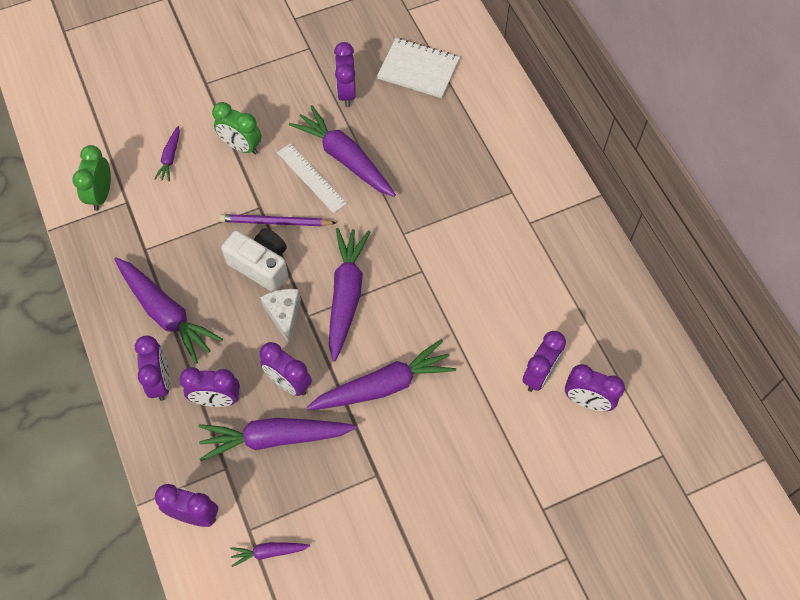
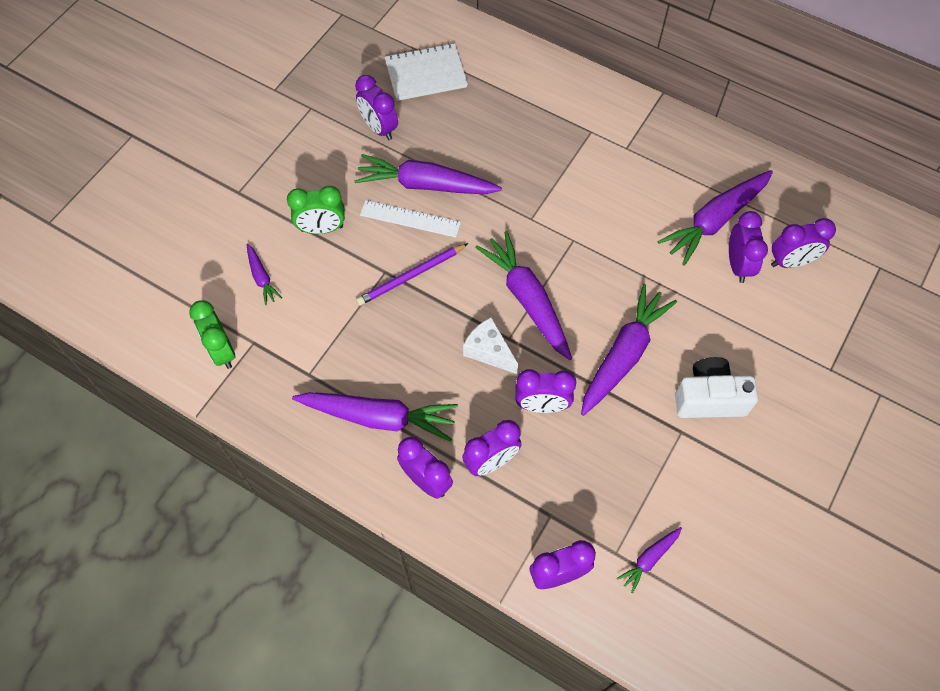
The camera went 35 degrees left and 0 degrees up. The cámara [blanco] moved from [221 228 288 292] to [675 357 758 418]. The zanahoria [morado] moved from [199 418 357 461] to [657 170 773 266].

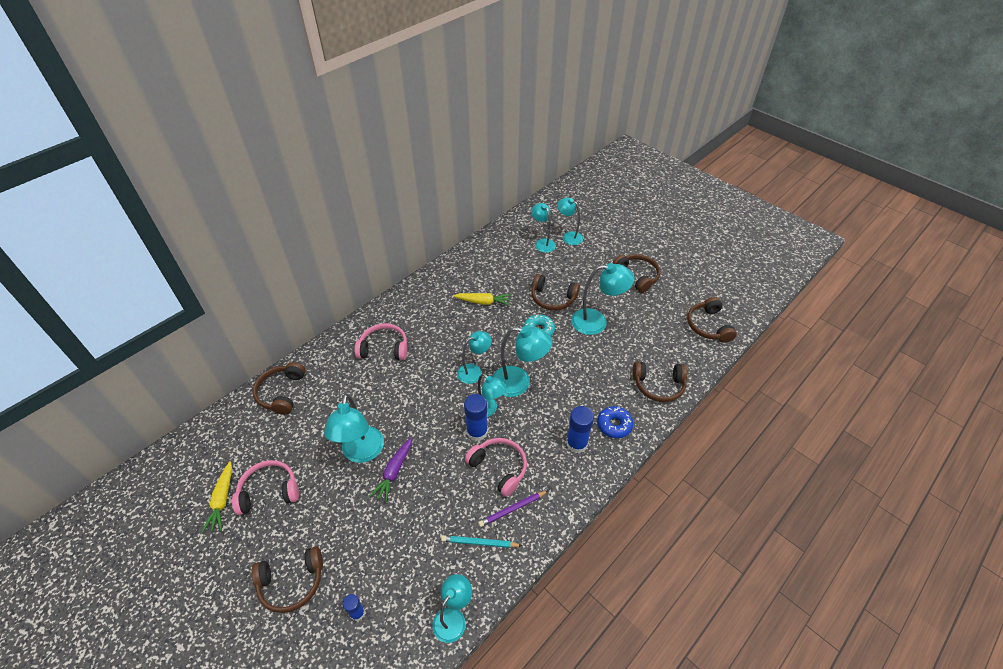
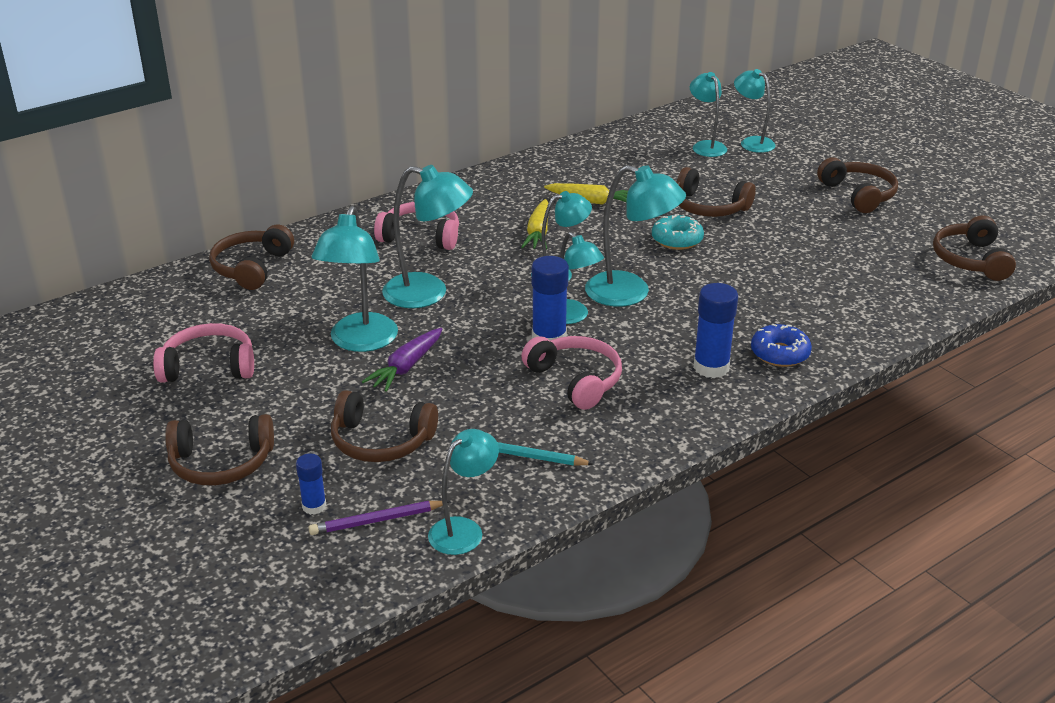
The camera went 10 degrees right and 15 degrees down. The lámpara [turquesa] moved from [571 263 634 335] to [382 165 473 308]. The auriculares [marrón] moved from [632 362 688 402] to [331 390 438 462]. The zanahoria [amarillo] moved from [202 461 232 532] to [521 199 549 249]. The lápiz [morado] moved from [478 491 548 527] to [308 501 450 535].

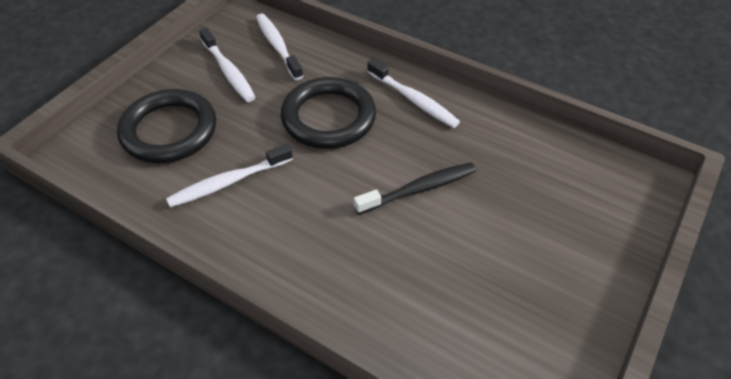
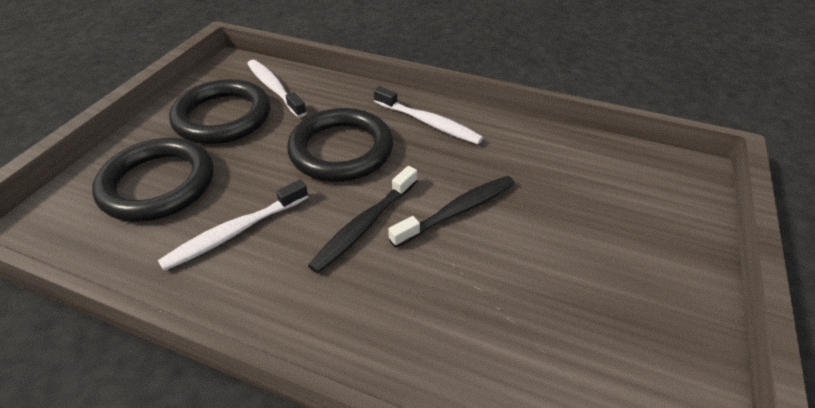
The camera went 10 degrees left and 5 degrees down. The cepillo de dientes [blanco] at [199 28 256 102] was replaced by the anillo [negro] at [169 79 271 144]. The cepillo de dientes [negro] at [308 166 417 274] appeared.

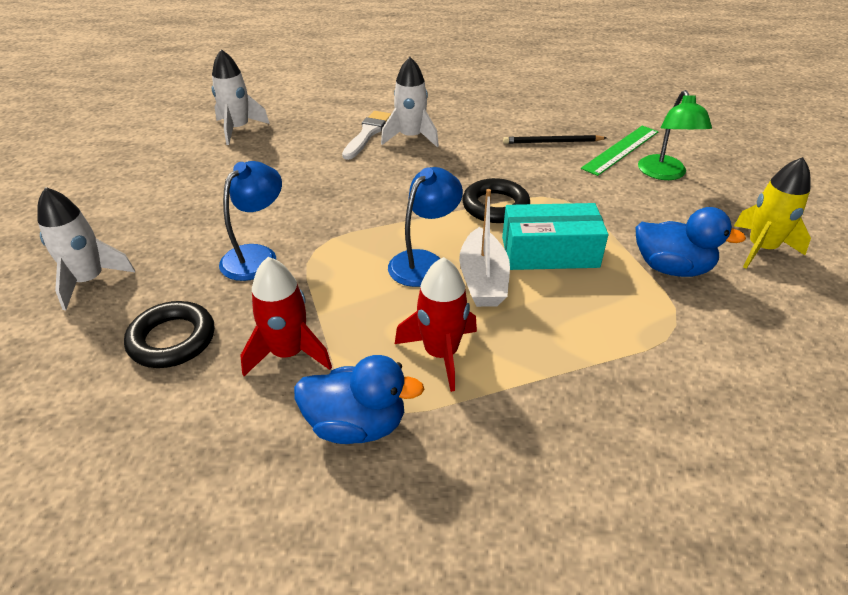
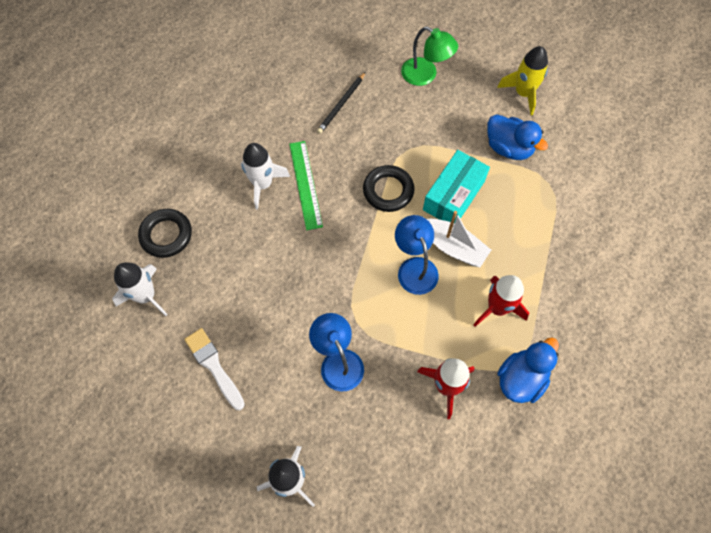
The camera went 55 degrees left and 25 degrees up. The pincel [blanco] moved from [342 111 391 160] to [184 328 245 410]. The regla [verde] moved from [581 126 658 176] to [289 141 323 230]. The pato [azul] at [635 207 746 277] turned 75 degrees clockwise. The anillo [negro] moved from [124 301 214 368] to [138 209 192 258].

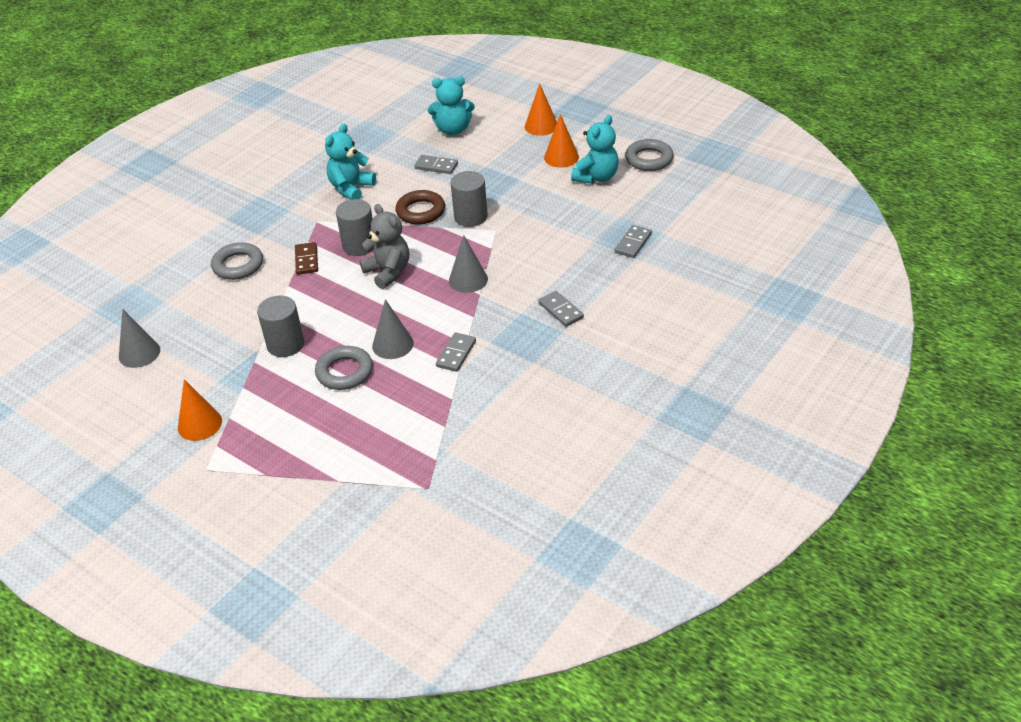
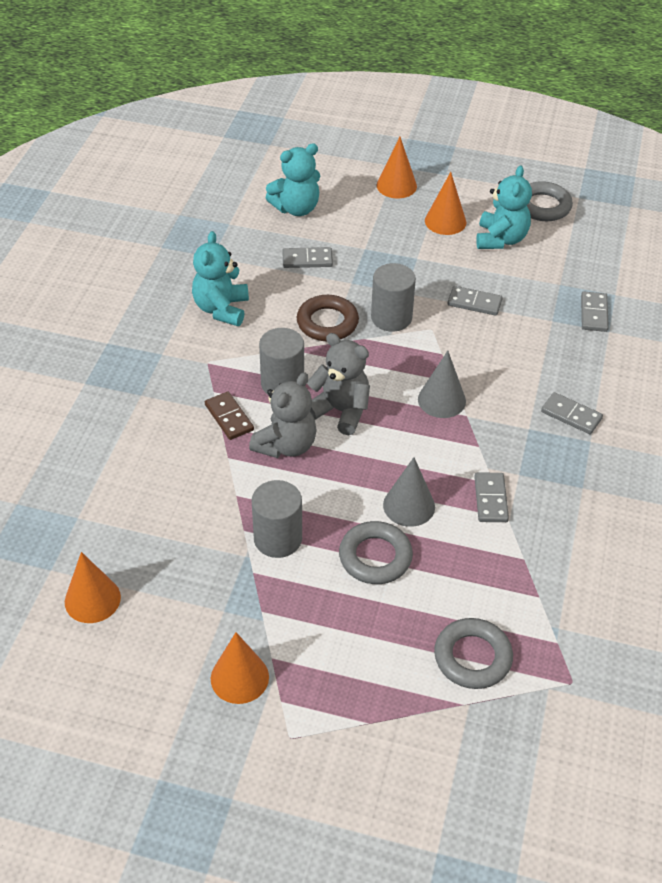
The camera went 25 degrees left and 5 degrees up. The anillo [gris] moved from [211 242 263 280] to [434 618 513 689]. The cono [gris] at [119 309 160 368] became the cono [naranja] at [65 552 121 623]. The ficha de dominó [gris] at [447 286 503 316] appeared. The osito [gris] at [249 372 317 458] appeared.

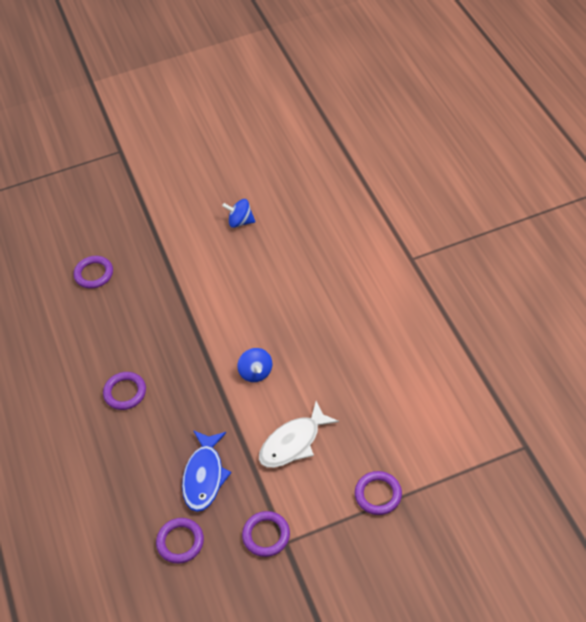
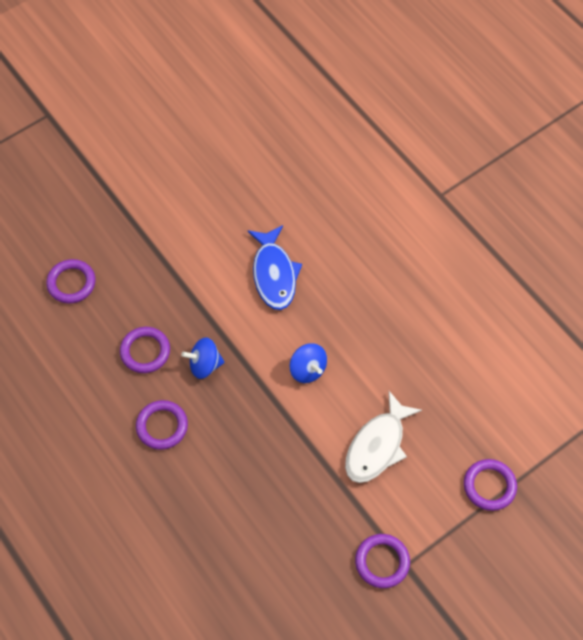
The camera went 20 degrees left and 10 degrees up. The peonza [azul] moved from [222 199 255 228] to [181 337 225 379]. The pez [azul] moved from [182 430 231 512] to [248 225 302 310]. The anillo [morado] moved from [156 518 204 564] to [120 327 170 373].

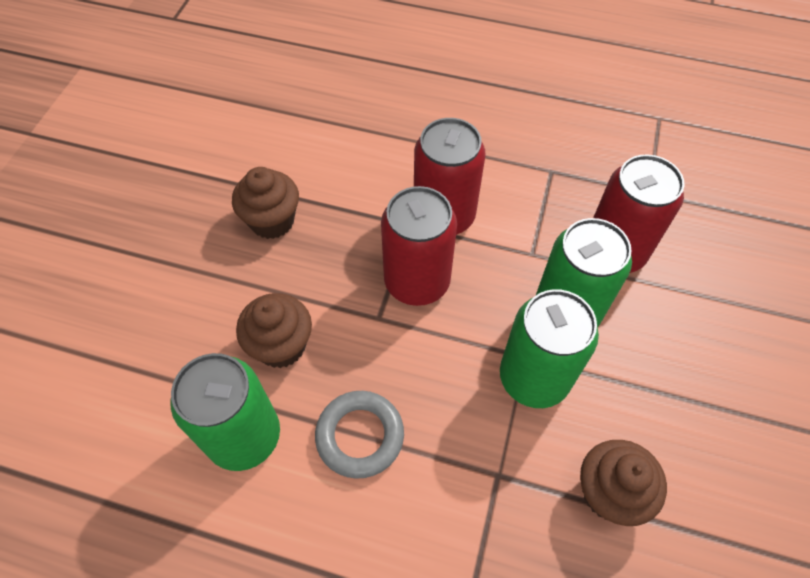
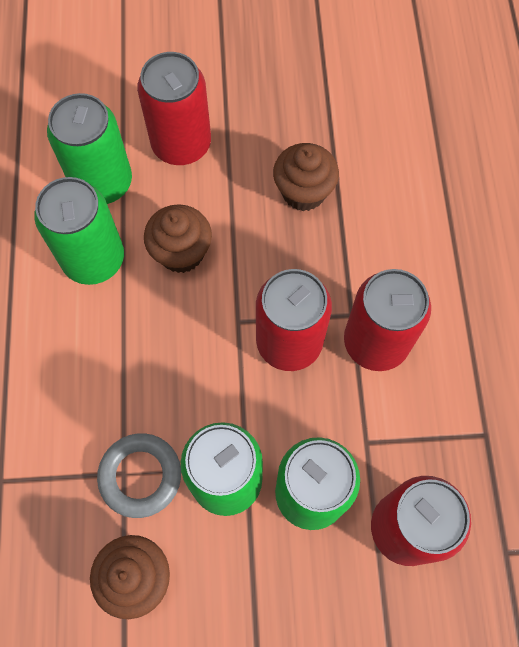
The camera went 70 degrees right and 10 degrees up. The anillo [gris] moved from [315 391 404 479] to [97 433 181 518]. The lata [rojo] at [137 52 211 165] appeared. The lata [verde] at [47 93 132 204] appeared.

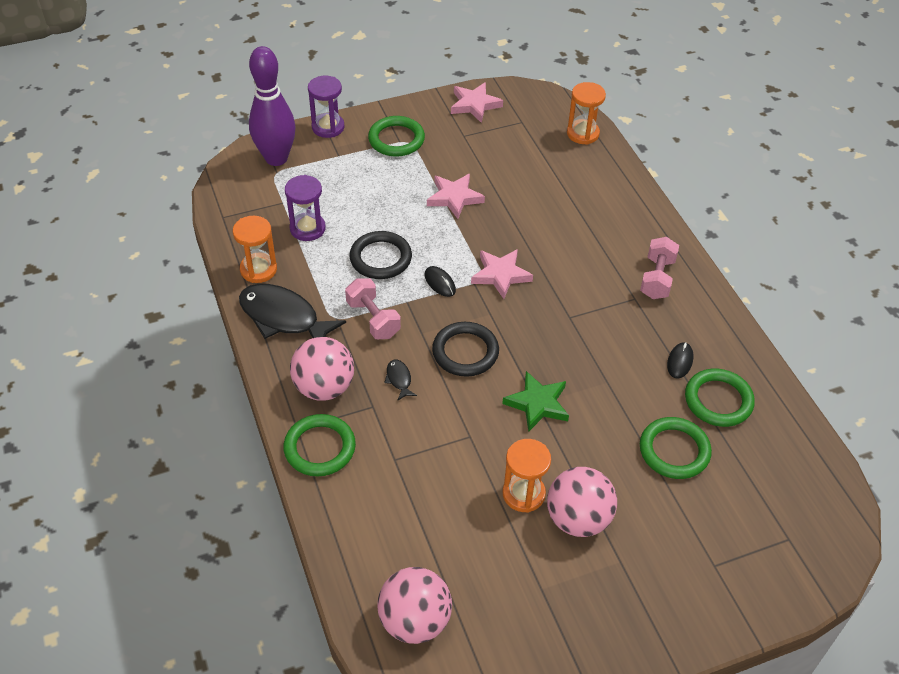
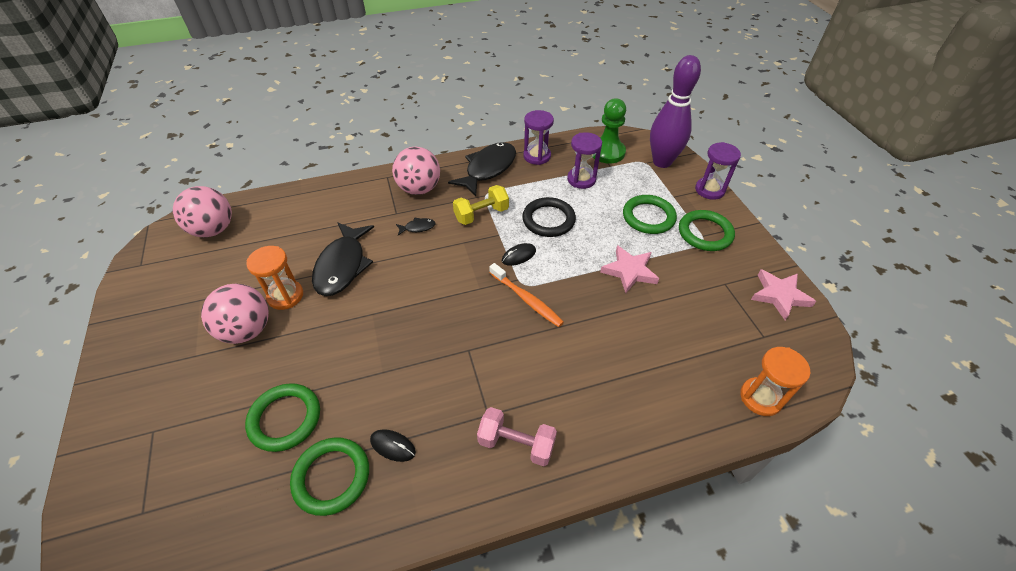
The camera went 95 degrees right and 0 degrees up. The reloj de arena [naranja] at [233 216 277 283] became the reloj de arena [morado] at [523 110 554 165]. The estrella [rosa] at [471 249 533 299] was replaced by the cepillo de dientes [naranja] at [489 263 564 327]. The mancuerna [rosa] at [345 278 401 339] became the mancuerna [amarillo] at [453 185 509 225]. The anillo [negro] at [432 322 499 377] disappeared. The estrella [verde] at [502 371 569 432] disappeared. The anillo [verde] moved from [283 414 356 477] to [623 195 677 234]. The peón [verde] at [593 98 626 164] appeared. The pez [negro] at [312 222 374 296] appeared.

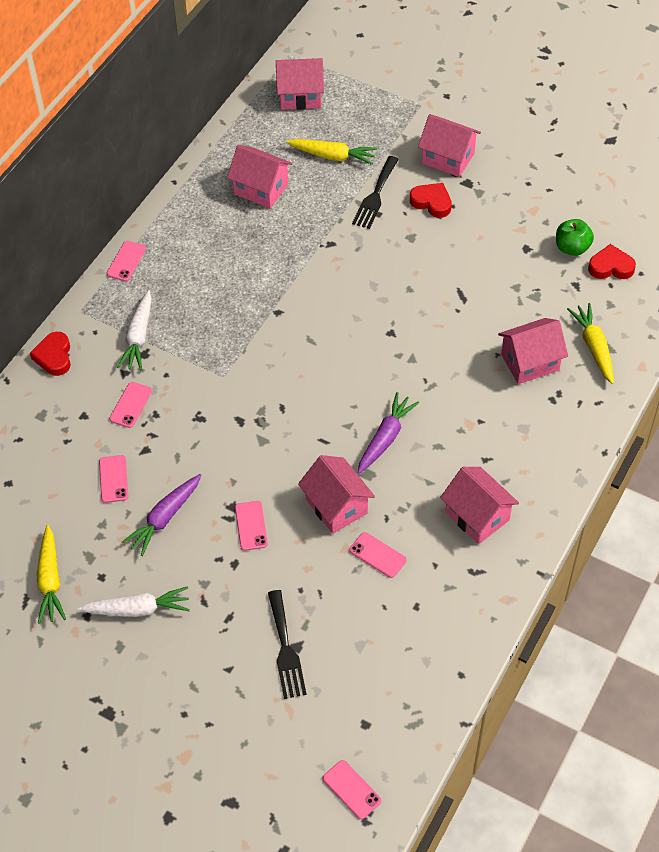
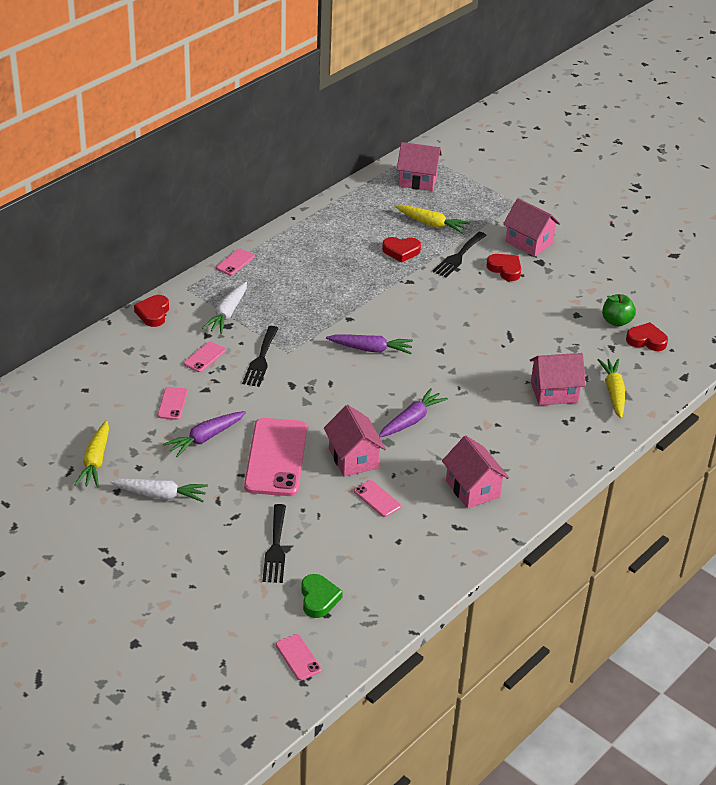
The camera went 10 degrees right and 15 degrees down. The casa [rosa] at [227 145 292 208] disappeared. The móvil [rosa] at [235 501 268 551] changed to 2.23 times the size. The corazón [rojo] at [382 237 421 263] appeared. The tenedor [negro] at [242 326 279 387] appeared. The zanahoria [morado] at [326 334 413 354] appeared. The corazón [verde] at [301 574 343 618] appeared.

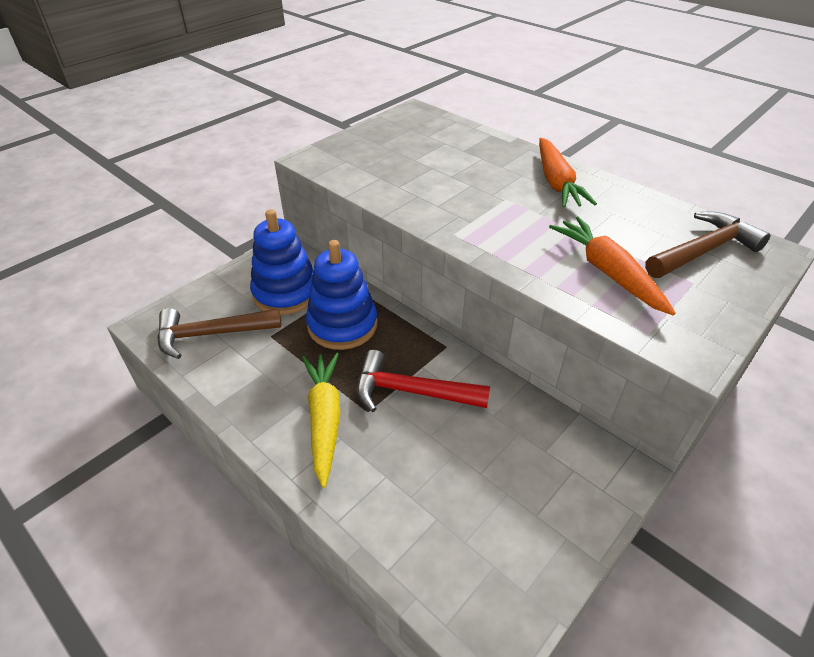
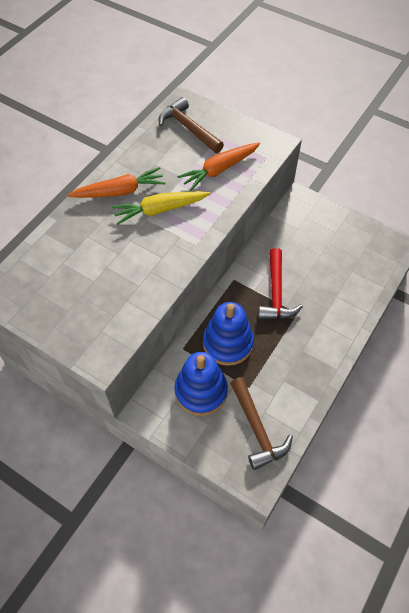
The camera went 100 degrees left and 15 degrees up. The zanahoria [amarillo] moved from [302 353 341 488] to [112 191 210 225].

